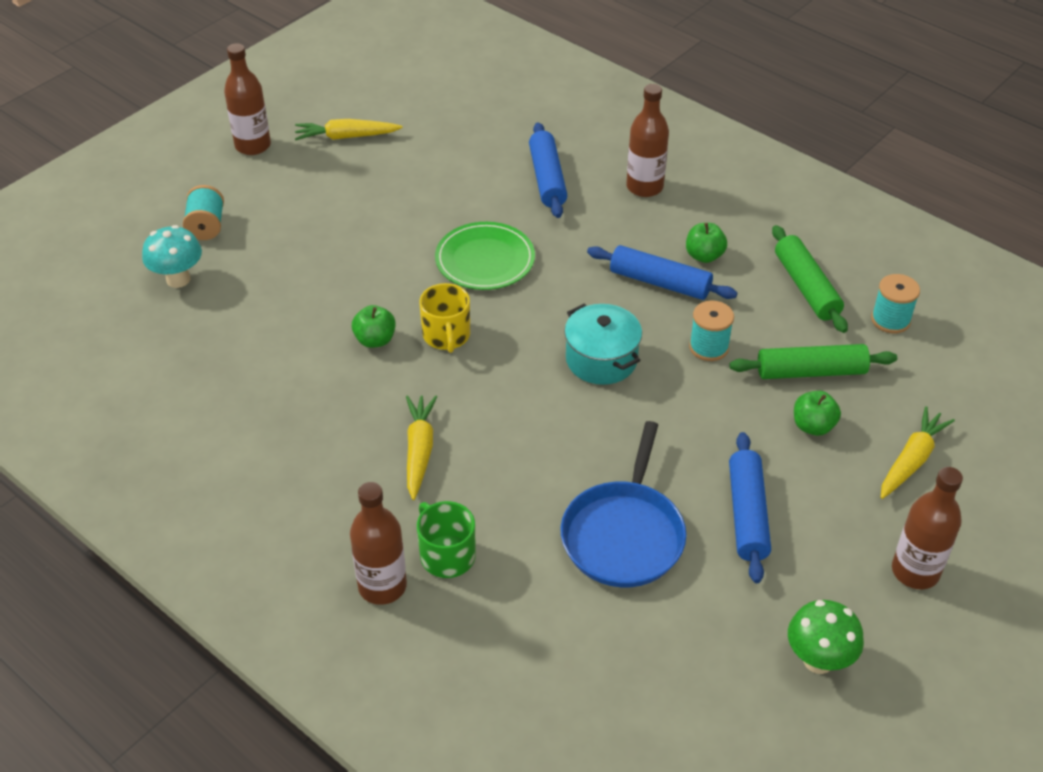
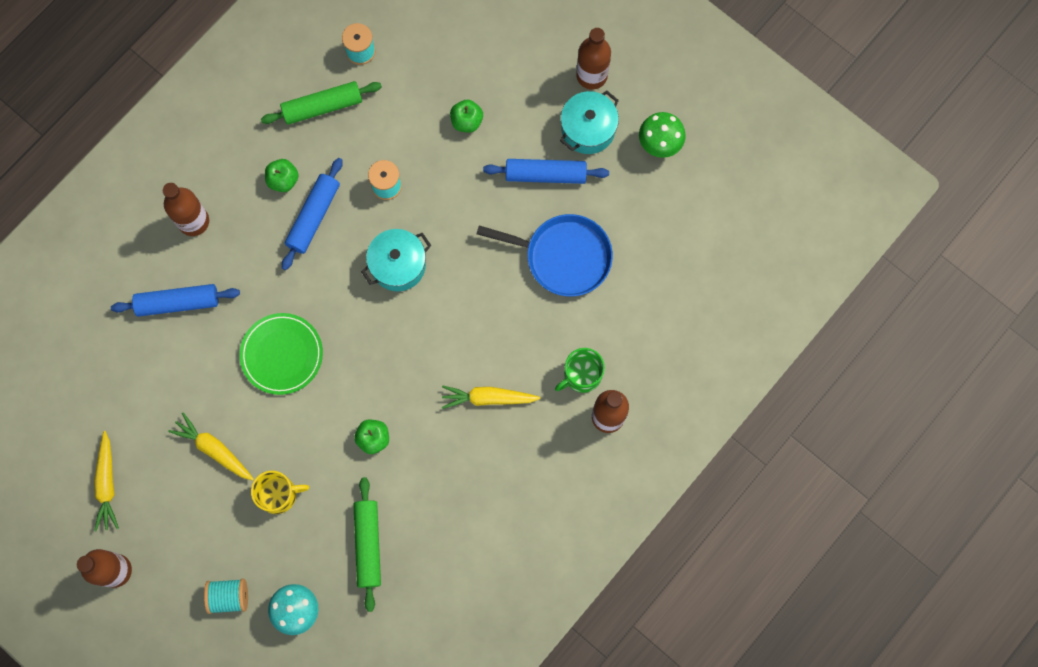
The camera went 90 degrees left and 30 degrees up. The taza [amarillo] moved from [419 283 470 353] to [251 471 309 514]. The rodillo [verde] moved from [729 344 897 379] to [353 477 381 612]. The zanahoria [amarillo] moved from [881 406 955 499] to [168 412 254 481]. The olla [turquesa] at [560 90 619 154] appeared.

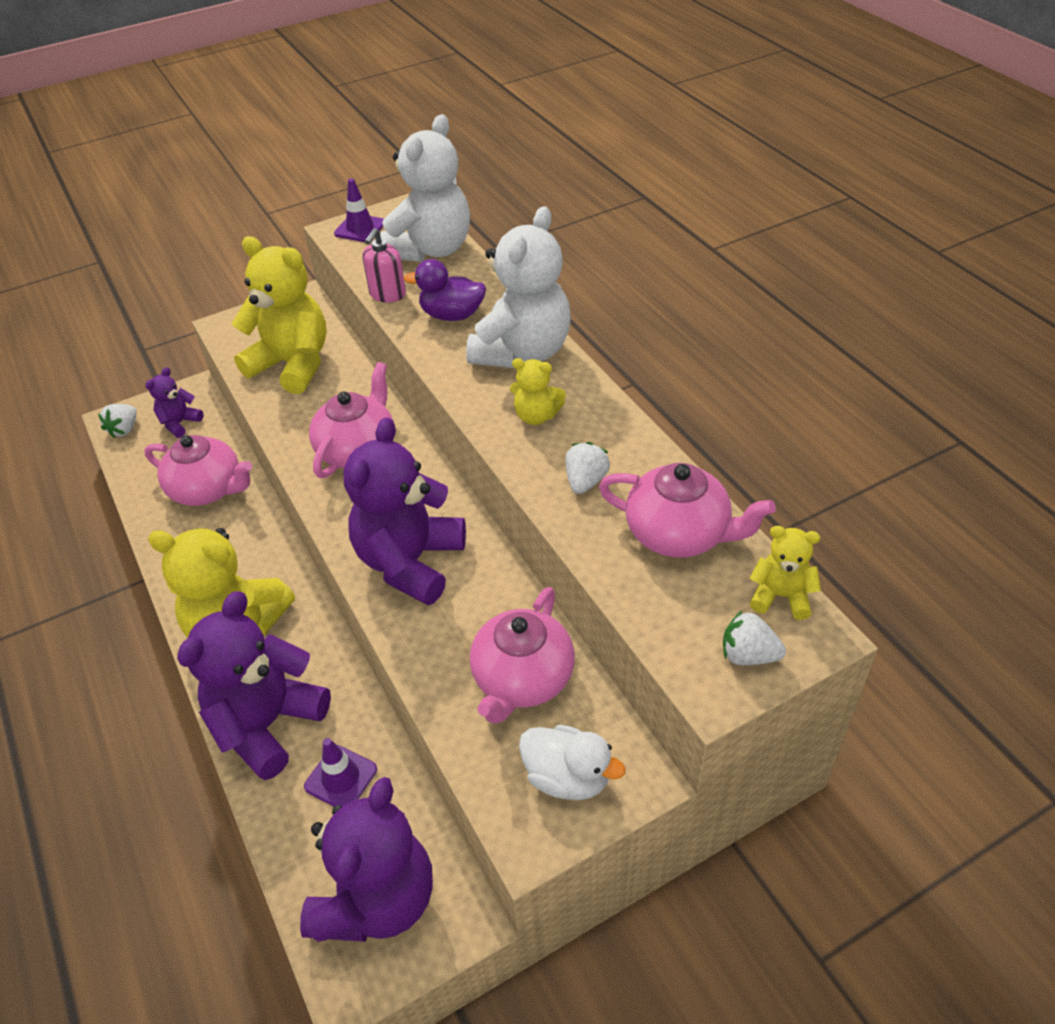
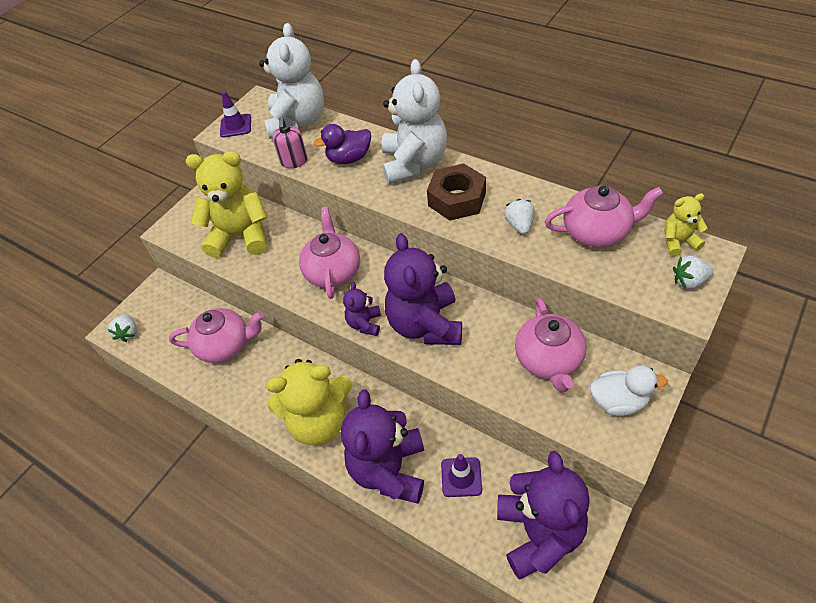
The camera went 25 degrees left and 5 degrees up. The osito [amarillo] at [510 358 566 425] was replaced by the tuerca [marrón] at [427 164 486 221]. The osito [morado] moved from [145 367 204 438] to [343 282 381 336].

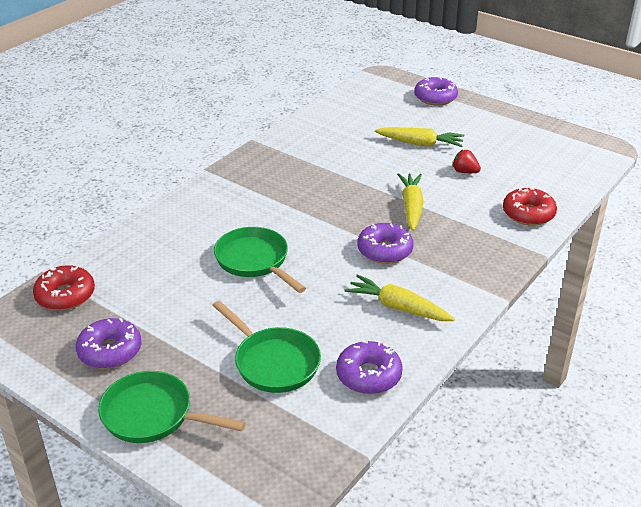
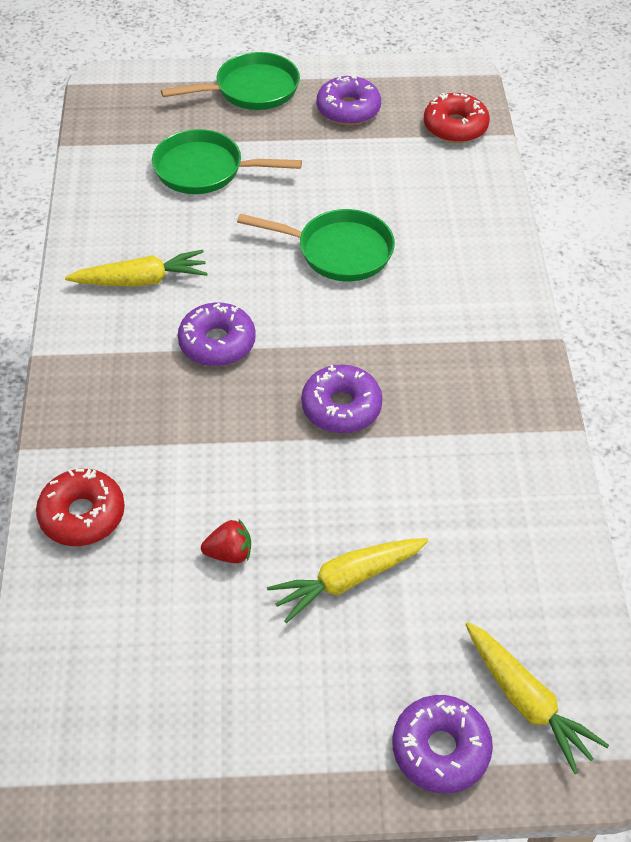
The camera went 140 degrees right and 15 degrees up. The zanahoria [amarillo] moved from [397 173 423 231] to [465 622 609 774]. The rosquilla [morado] moved from [336 340 403 394] to [301 365 383 433].

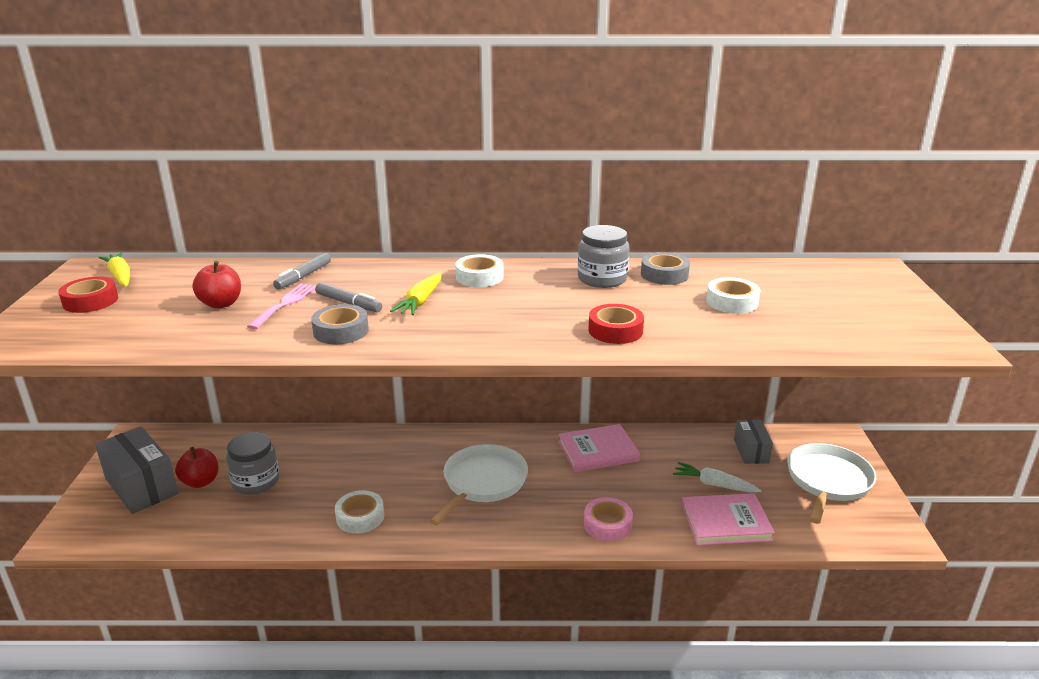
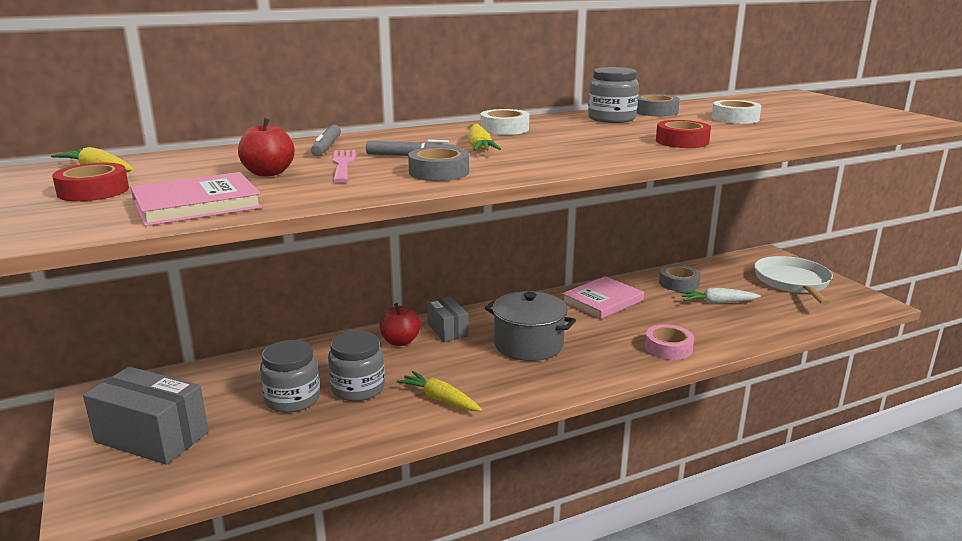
The camera went 25 degrees left and 5 degrees down. The caja [gris] moved from [734 420 773 464] to [427 297 469 342]. The sartén [blanco] at [430 444 528 525] was replaced by the olla [gris] at [485 291 576 361]. The manzana [rojo] moved from [175 447 218 488] to [379 303 421 346]. The cinta adhesiva [blanco] at [335 490 384 534] was replaced by the zanahoria [amarillo] at [396 371 482 411]. The libro [rosa] moved from [682 493 775 545] to [131 172 262 226]. The cinta adhesiva [gris] at [659 265 701 292] appeared. The tarro [gris] at [328 331 385 401] appeared.

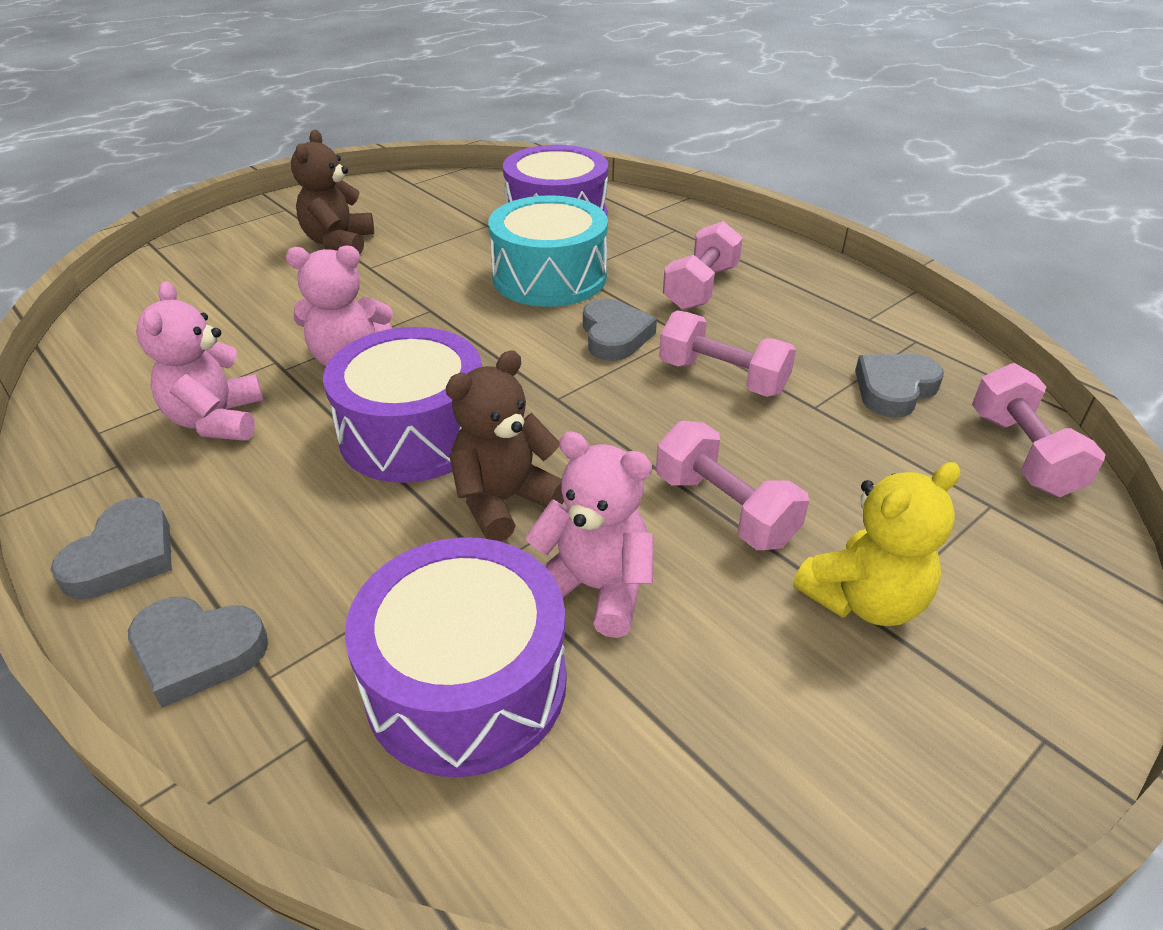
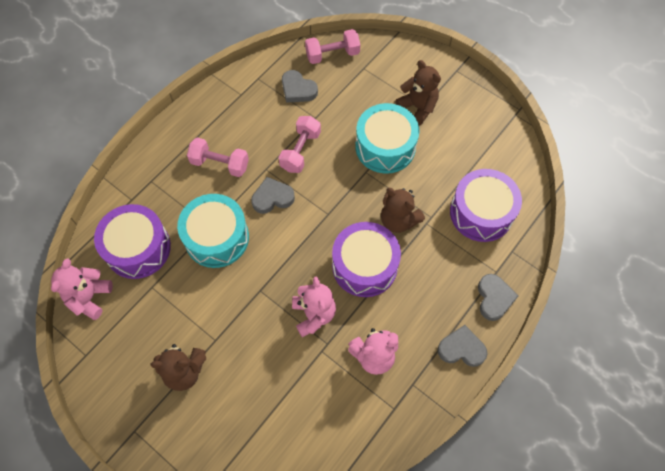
The camera went 100 degrees left and 25 degrees up. The mancuerna [rosa] at [656 421 809 550] was replaced by the tambor [turquesa] at [355 103 419 174]. The osito [rosa] moved from [525 432 654 638] to [51 258 113 320]. The osito [amarillo] at [793 462 960 626] became the osito [marrón] at [395 60 441 125].

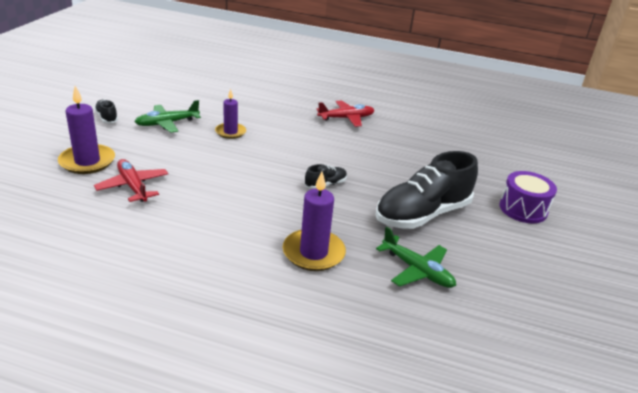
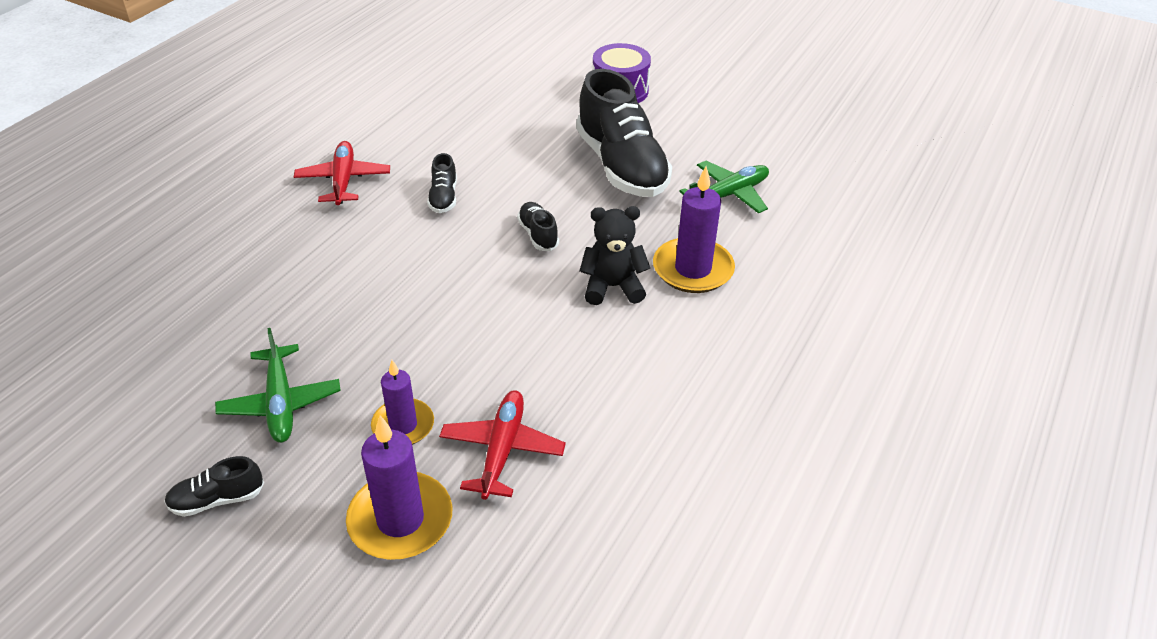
The camera went 75 degrees left and 10 degrees up. The vela [morado] moved from [215 89 246 139] to [371 360 434 445]. The avión [rojo] at [94 159 168 202] turned 120 degrees clockwise. The zapato [negro] at [427 153 457 213] appeared. The osito [negro] at [580 206 650 305] appeared.

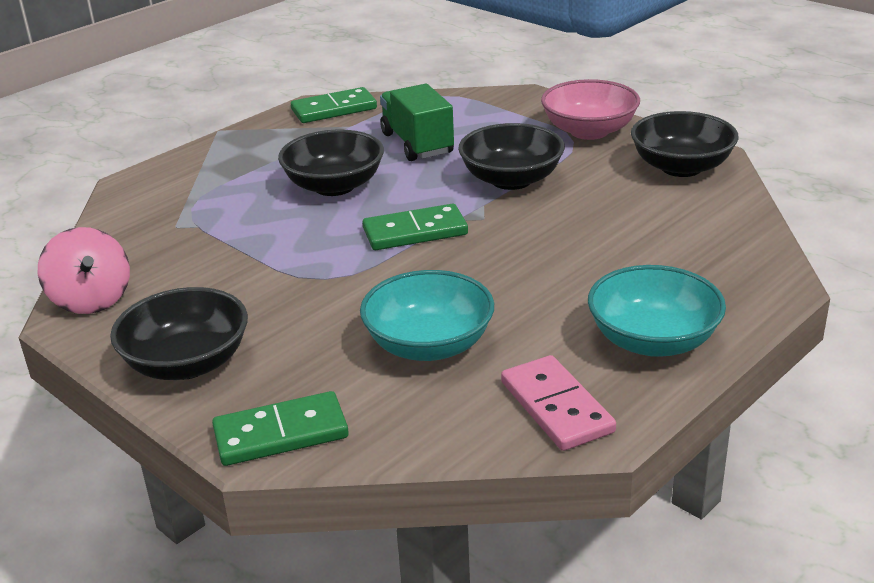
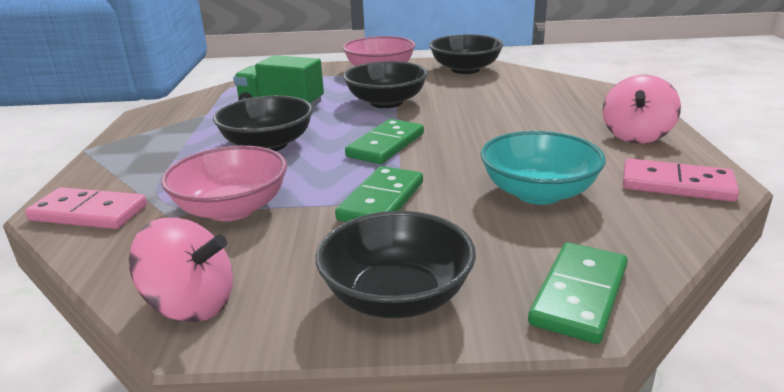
The camera went 45 degrees left and 5 degrees down. The ficha de dominó [verde] moved from [291 87 377 123] to [335 166 423 222]. The cuenco [turquesa] at [588 265 726 357] was replaced by the peonza [rosa] at [603 75 681 144]. The cuenco [rosa] at [161 146 287 221] appeared. The ficha de dominó [rosa] at [25 187 147 229] appeared.

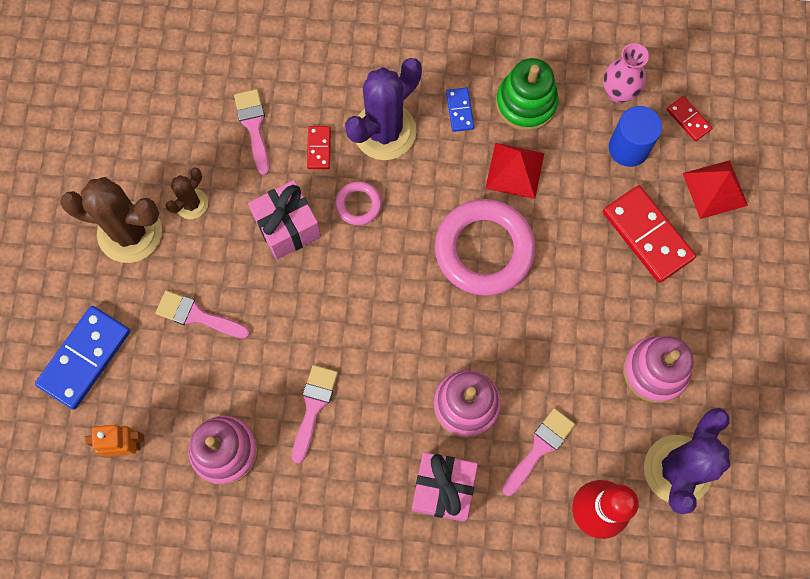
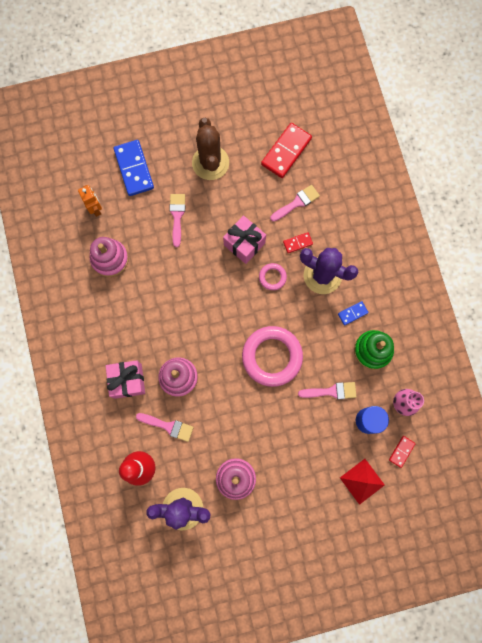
The camera went 70 degrees right and 5 degrees up. The pirámide [rojo] at [485 143 544 199] disappeared. The cactus [marrón] at [165 168 208 219] disappeared. The ficha de dominó [rojo] moved from [603 186 696 283] to [261 123 312 178]. The ficha de dominó [azul] at [35 306 130 410] turned 60 degrees clockwise. The pincel [rosa] moved from [292 365 338 464] to [298 382 357 399].

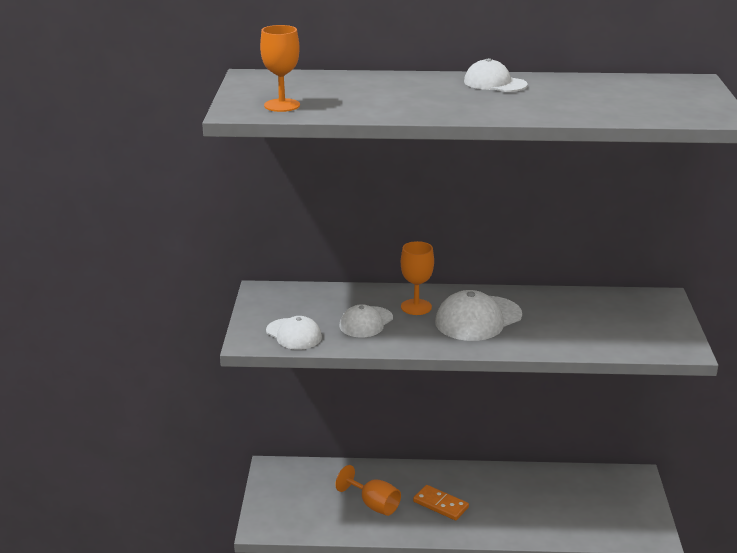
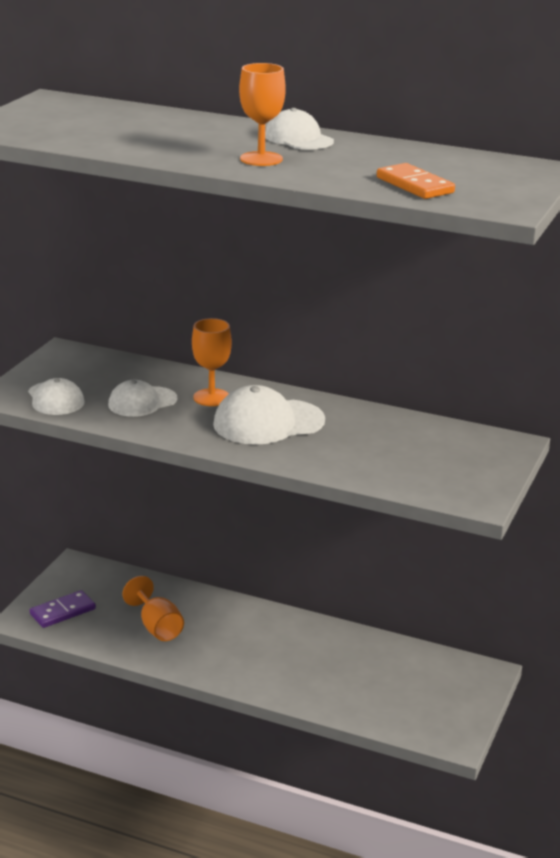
The camera went 20 degrees right and 0 degrees up. The copa [naranja] moved from [260 25 300 112] to [239 63 286 166]. The ficha de dominó [naranja] moved from [413 485 469 520] to [377 163 455 199]. The ficha de dominó [morado] at [30 590 96 628] appeared.

